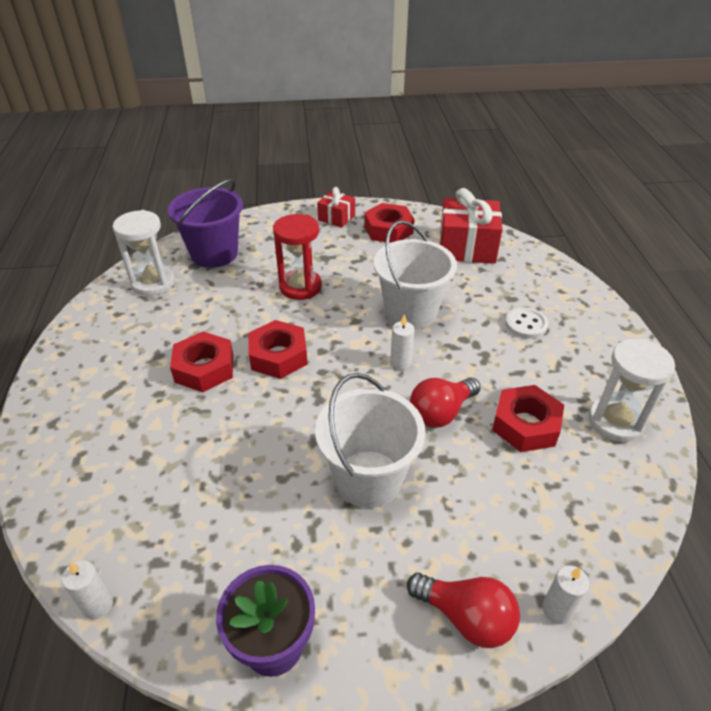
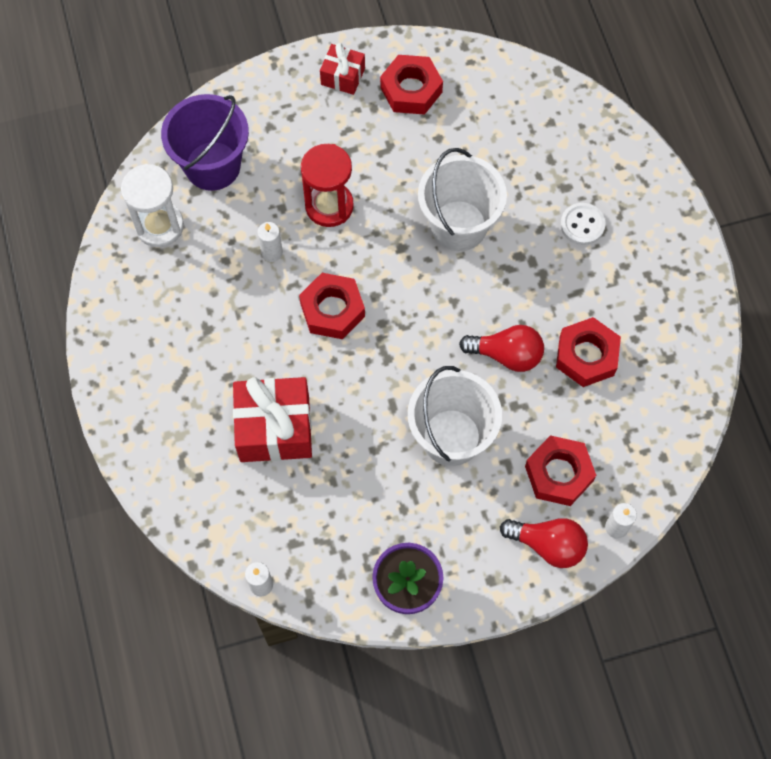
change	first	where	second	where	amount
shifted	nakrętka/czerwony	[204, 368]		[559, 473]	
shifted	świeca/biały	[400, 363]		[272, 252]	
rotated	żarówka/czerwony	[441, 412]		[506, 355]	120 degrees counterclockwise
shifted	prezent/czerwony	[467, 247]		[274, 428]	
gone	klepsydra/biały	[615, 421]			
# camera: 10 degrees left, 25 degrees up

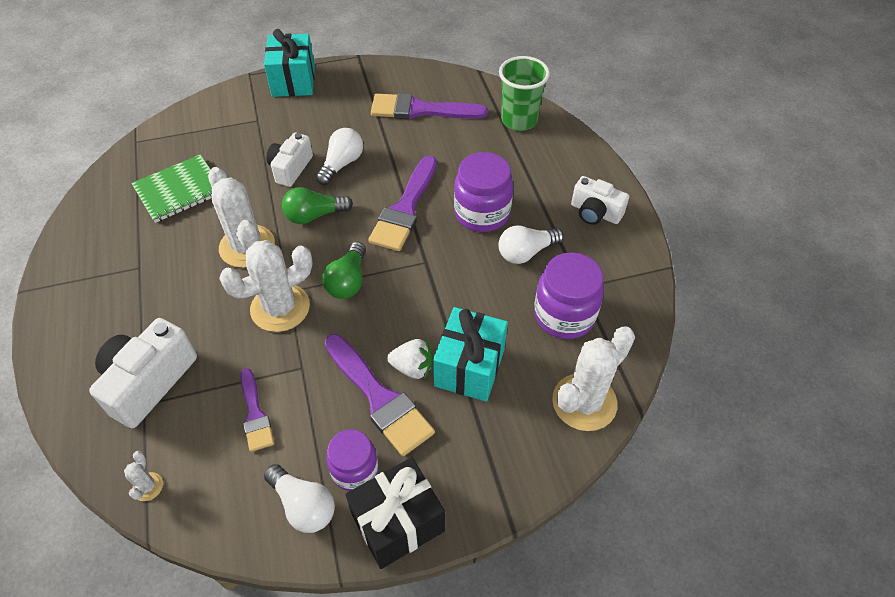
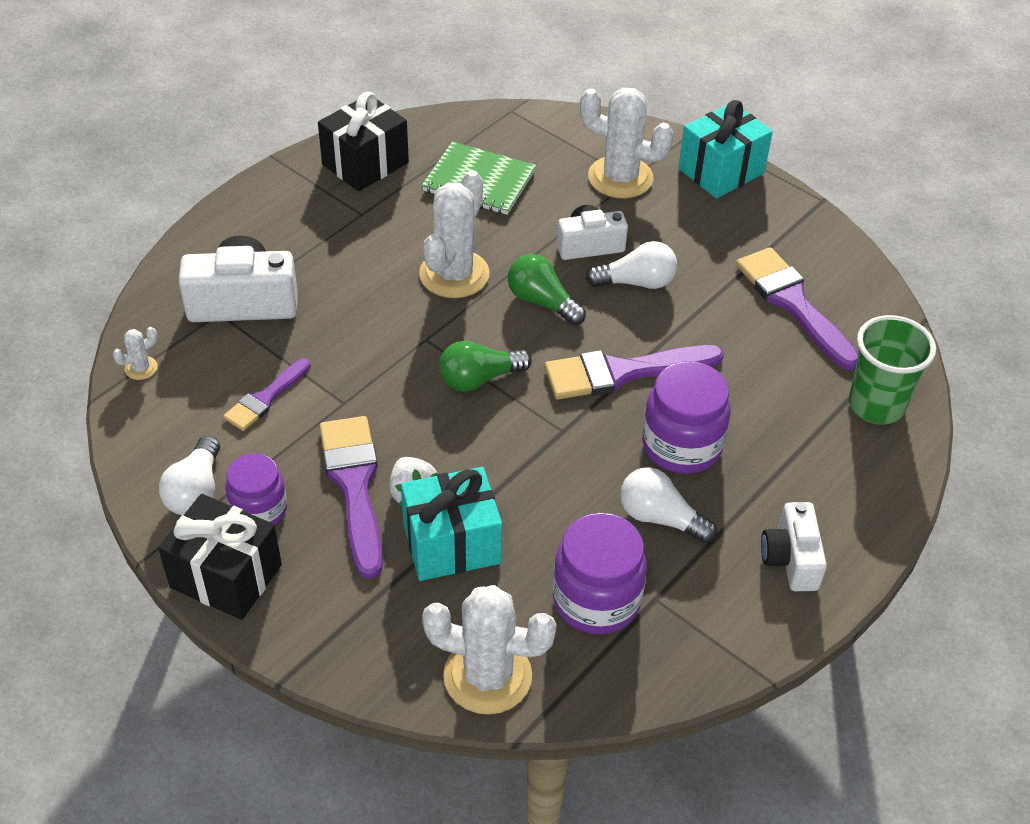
change	first	where	second	where	amount
shifted	kaktus/biały	[280, 308]		[620, 178]	
rotated	pędzel/fioletowy	[379, 398]		[354, 486]	150 degrees clockwise
new			prezent/czarny	[365, 164]	
# camera: 55 degrees right, 5 degrees down

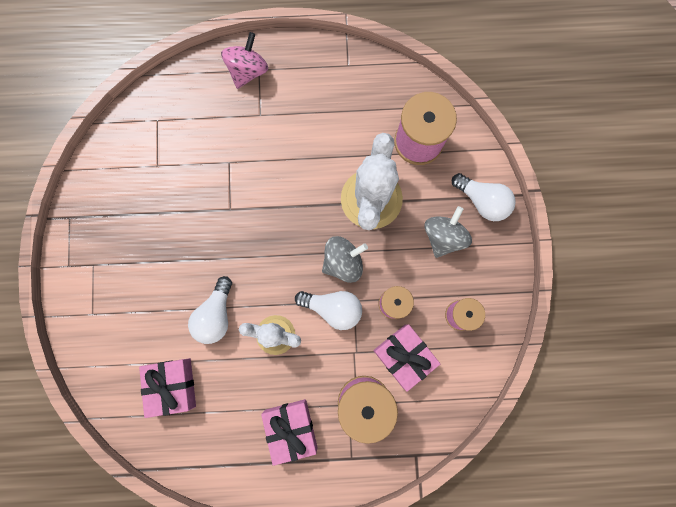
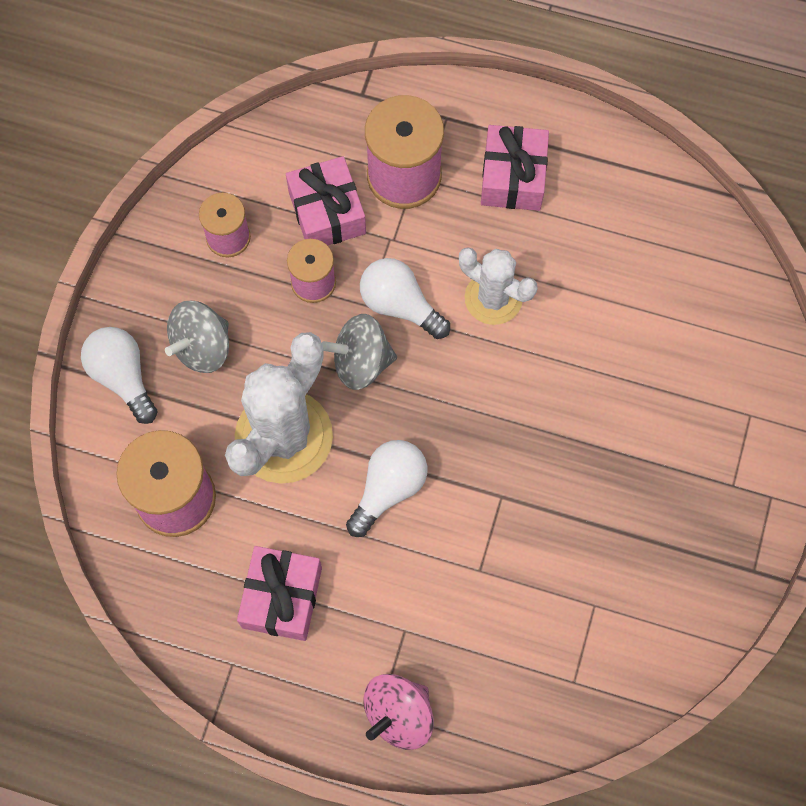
change	first	where	second	where	amount
shifted	prezent/różowy	[172, 385]		[282, 597]	
shifted	żarówka/biały	[215, 315]		[388, 489]	
# camera: 160 degrees left, 10 degrees down

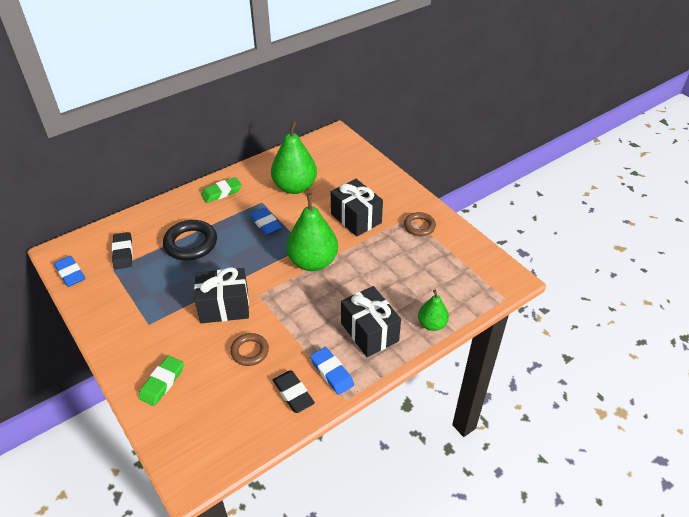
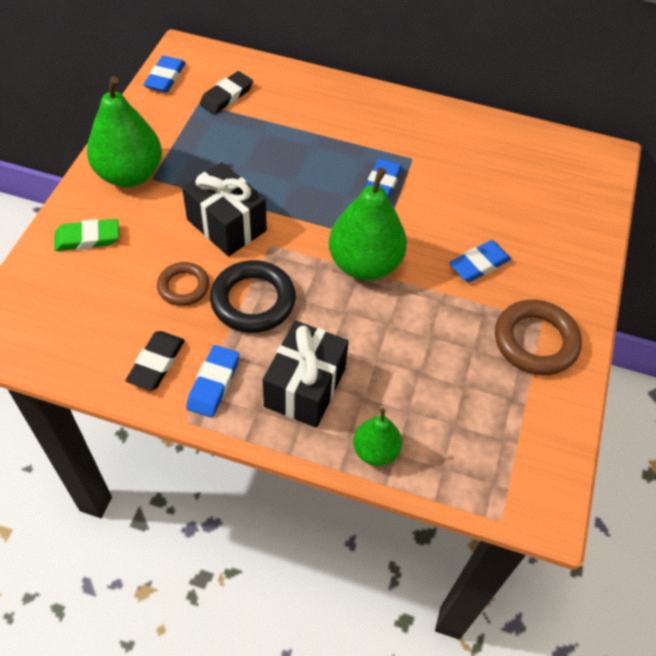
change	first	where	second	where	amount
shifted	pierścień/czarny	[191, 243]		[253, 301]	
gone	gumka do mazania/zielony	[221, 192]			
shifted	gruszka/zielony	[295, 187]		[129, 174]	
swapped	prezent/czarny	[356, 218]	gumka do mazania/niebieski	[479, 264]	
scaled	pierścień/brązowy	[419, 226]		[535, 341]	x1.63
# camera: 50 degrees right, 10 degrees up

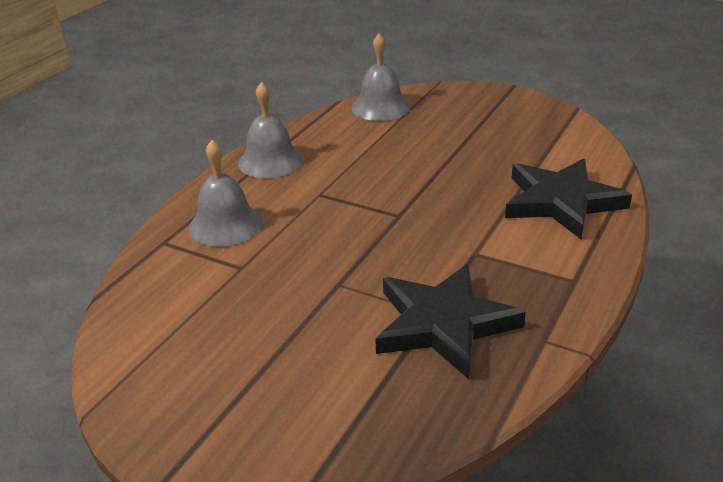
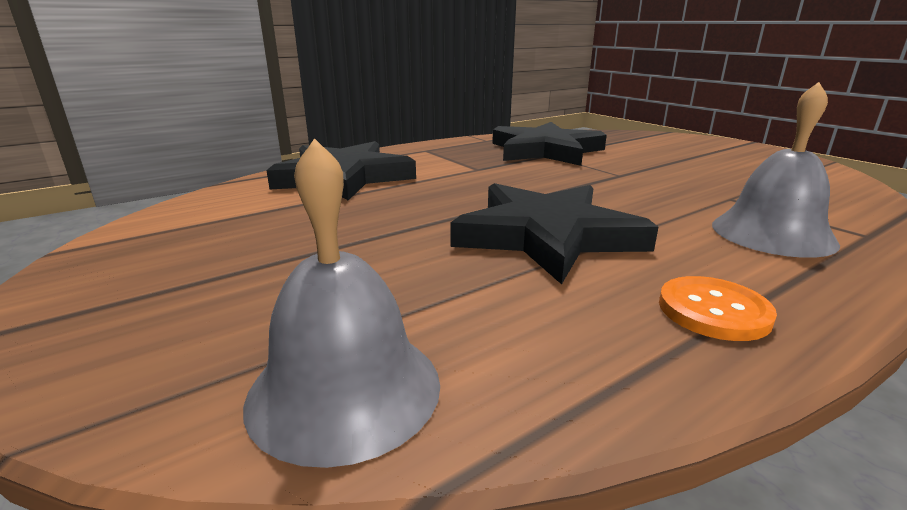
change	first	where	second	where	amount
swapped	dzwonek/szary	[270, 161]	guzik/pomarańczowy	[713, 311]	
new			gwiazda/czarny	[547, 236]	
# camera: 155 degrees left, 10 degrees down

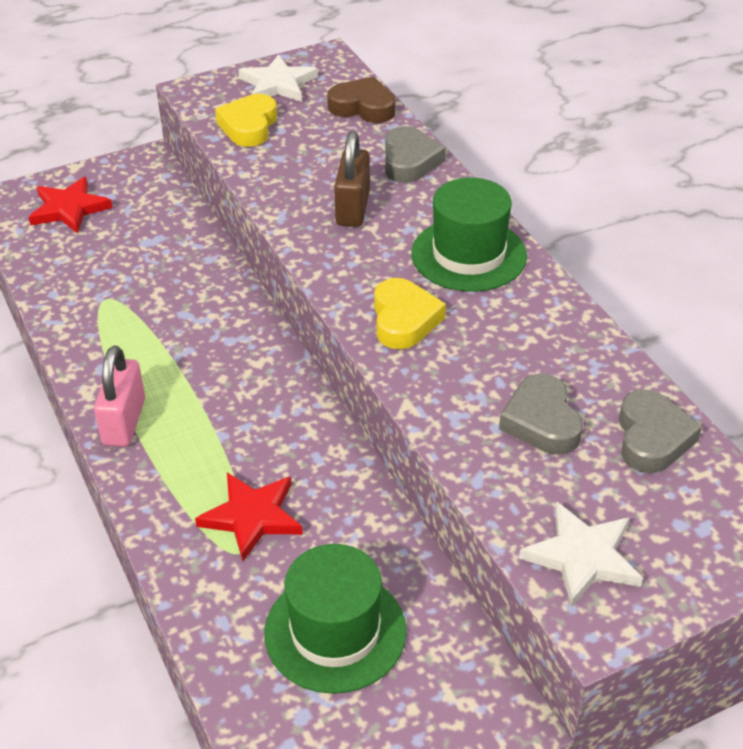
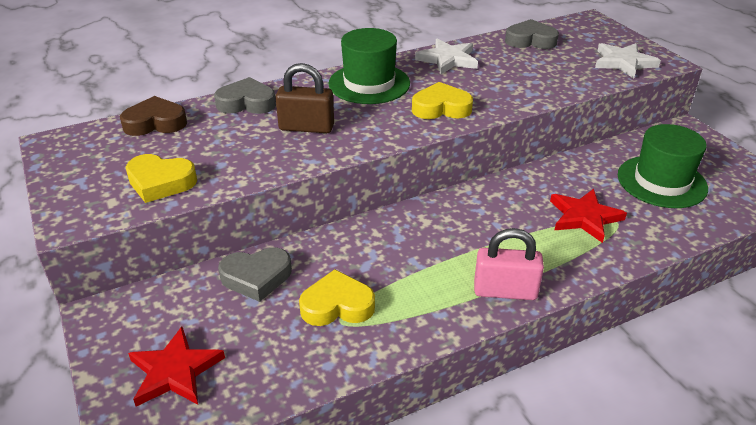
change	first	where	second	where	amount
shifted	gwiazda/biały	[278, 84]		[448, 59]	
rotated	serce/brązowy	[363, 107]		[155, 123]	60 degrees clockwise
shifted	serce/szary	[541, 421]		[256, 277]	
new			serce/żółty	[337, 305]	
# camera: 90 degrees left, 5 degrees down

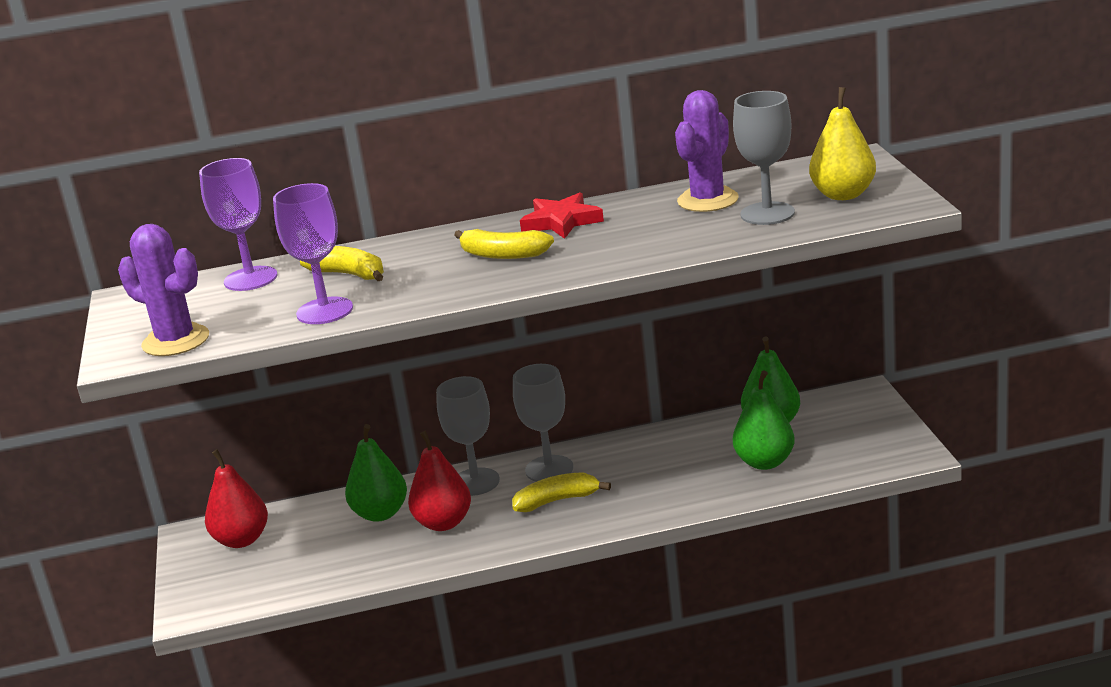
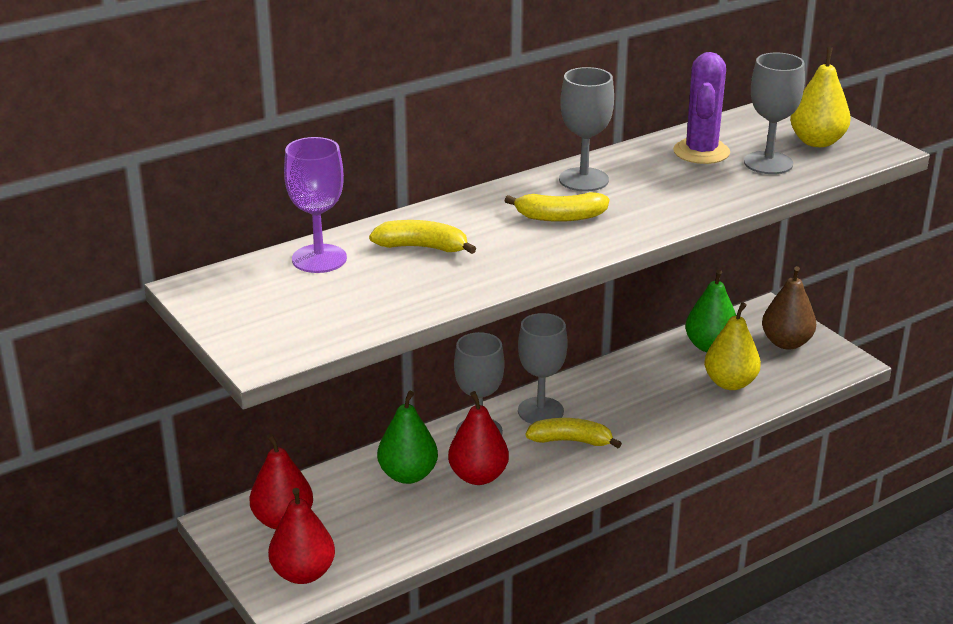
change	first	where	second	where	amount
gone	kaktus/fioletowy	[176, 341]			
gone	kielich/fioletowy	[324, 311]			
rotated	banan/żółty	[557, 501]		[571, 441]	45 degrees clockwise
swapped	gwiazda/czerwony	[561, 221]	kielich/szary	[583, 180]	
repainted	gruszka/zielony	[765, 462]	gruszka/żółty	[730, 383]	
new			gruszka/czerwony	[303, 573]	
new			gruszka/brązowy	[786, 343]	
# camera: 25 degrees left, 5 degrees up

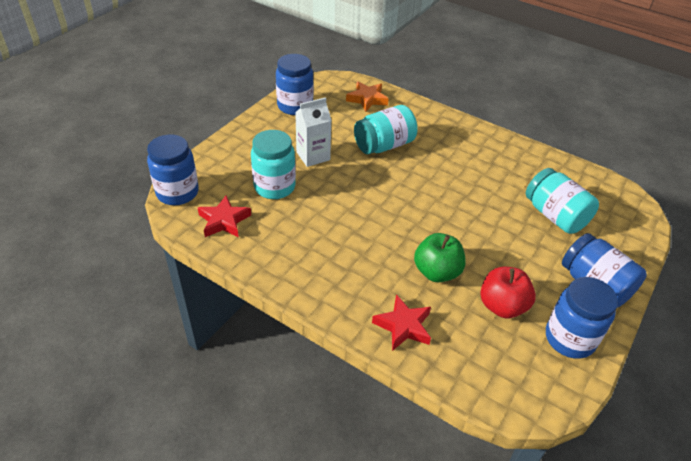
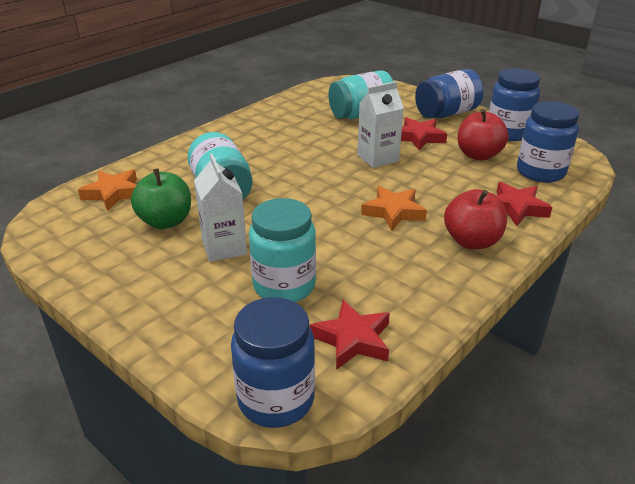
change	first	where	second	where	amount
shifted	słoik/niebieski	[295, 106]		[540, 172]	
shifted	jabłko/zielony	[437, 272]		[166, 221]	
new			karton mleka/biały	[377, 158]	
new			gwiazda/pomarańczowy	[393, 212]	
new			gwiazda/czerwony	[419, 137]	
new			jabłko/czerwony	[472, 241]	
# camera: 80 degrees left, 10 degrees down

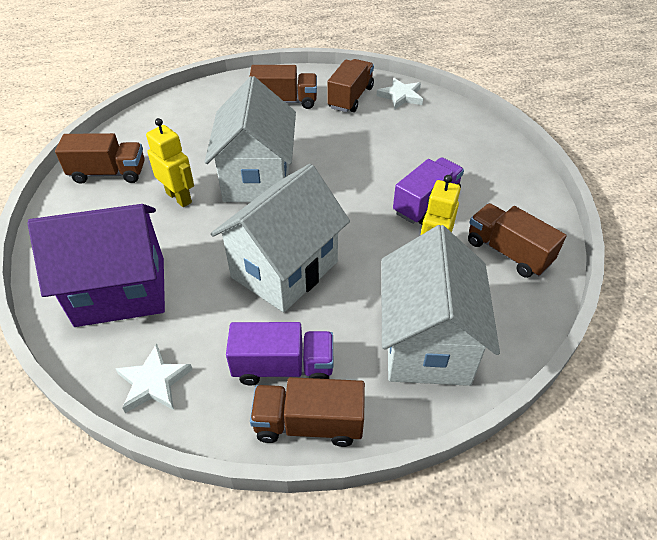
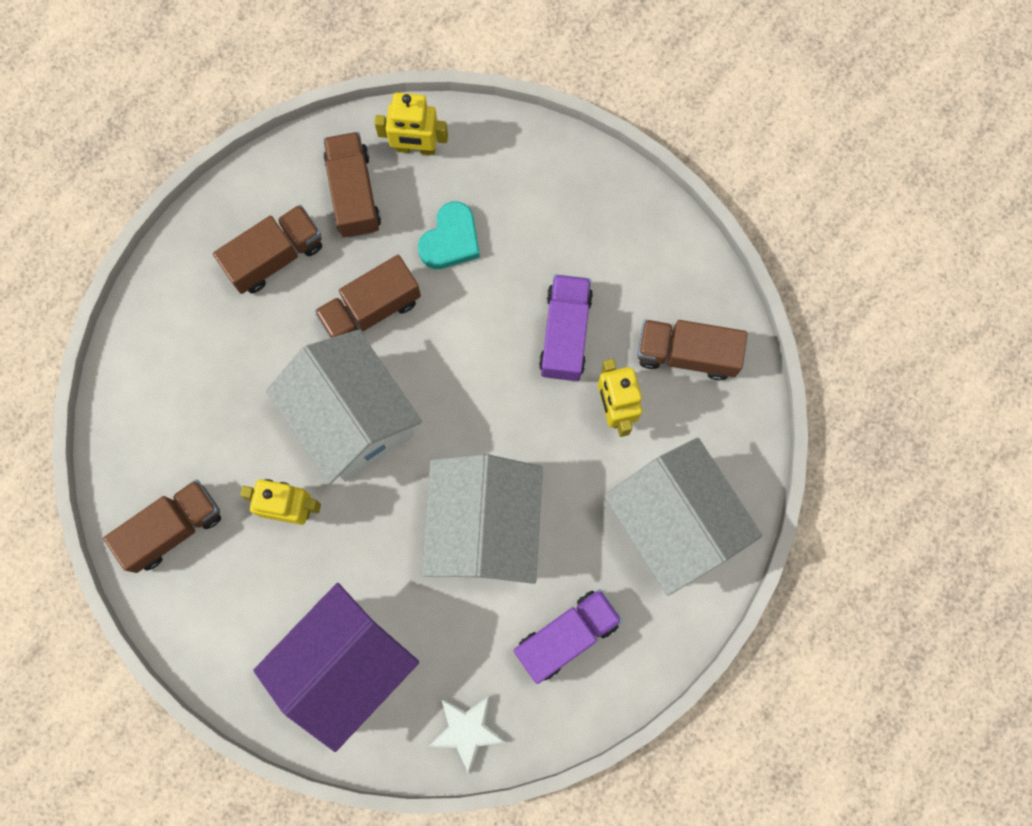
change	first	where	second	where	amount
shifted	ciężarówka/brązowy	[309, 423]		[370, 309]	
swapped	gwiazda/biały	[401, 96]	robot/żółty	[416, 148]	
new			serce/turkusowy	[451, 240]	
# camera: 35 degrees left, 30 degrees up

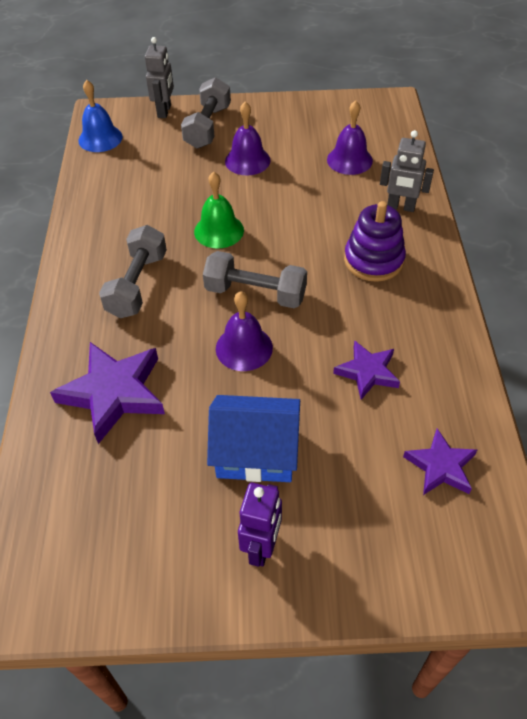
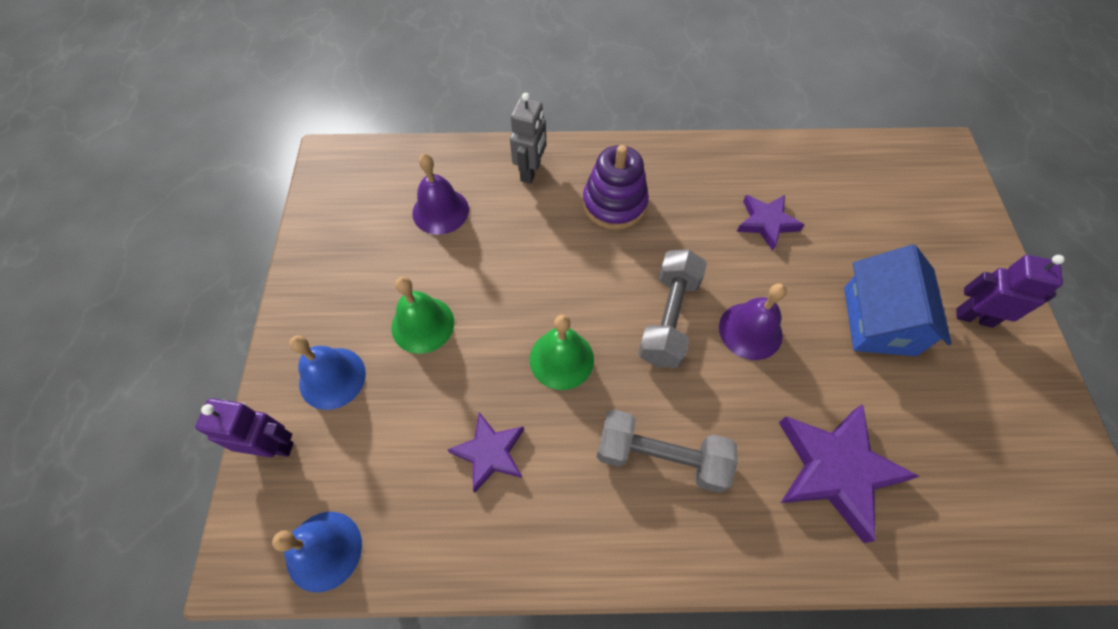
change	first	where	second	where	amount
repainted	robot/szary	[164, 111]	robot/fioletowy	[273, 446]	
swapped	hantel/szary	[208, 127]	dzwonek/niebieski	[332, 378]	
repainted	dzwonek/fioletowy	[247, 160]	dzwonek/zielony	[423, 324]	
shifted	gwiazda/fioletowy	[440, 466]		[490, 453]	
# camera: 90 degrees left, 10 degrees up

